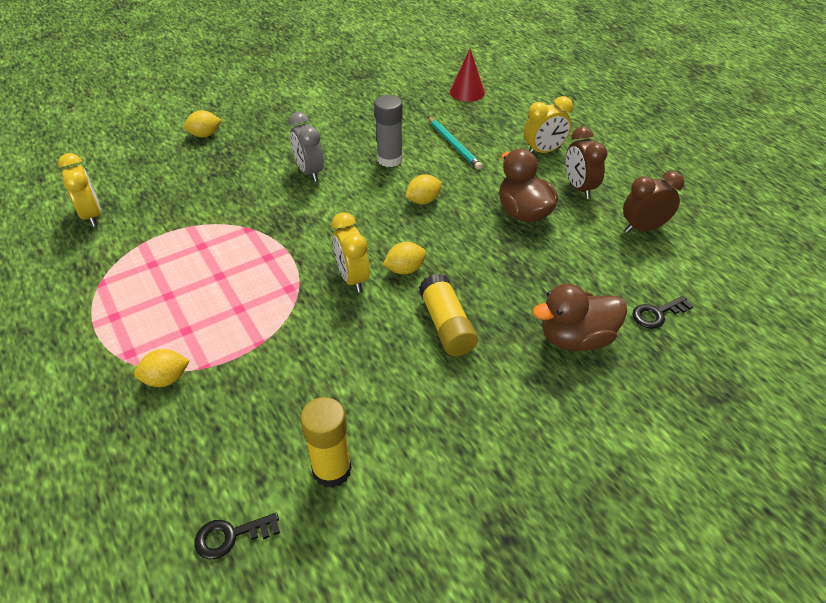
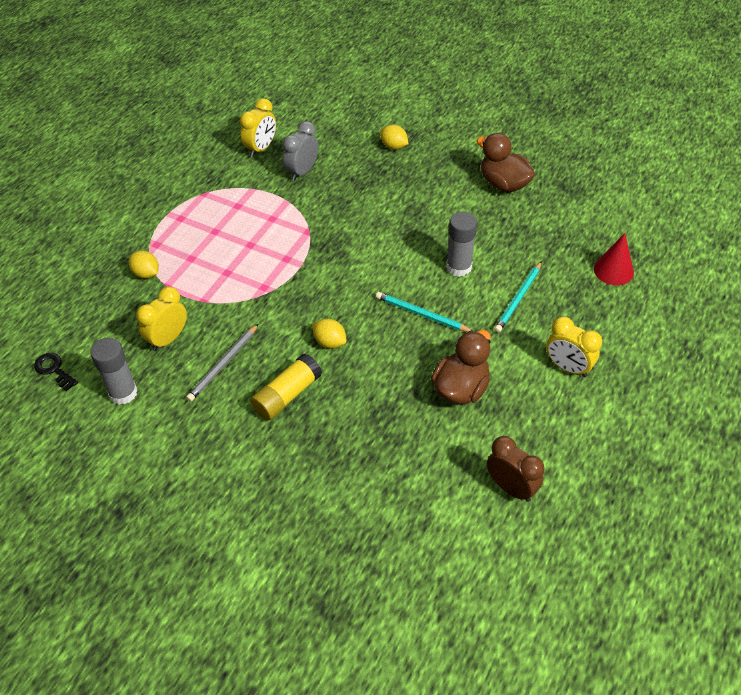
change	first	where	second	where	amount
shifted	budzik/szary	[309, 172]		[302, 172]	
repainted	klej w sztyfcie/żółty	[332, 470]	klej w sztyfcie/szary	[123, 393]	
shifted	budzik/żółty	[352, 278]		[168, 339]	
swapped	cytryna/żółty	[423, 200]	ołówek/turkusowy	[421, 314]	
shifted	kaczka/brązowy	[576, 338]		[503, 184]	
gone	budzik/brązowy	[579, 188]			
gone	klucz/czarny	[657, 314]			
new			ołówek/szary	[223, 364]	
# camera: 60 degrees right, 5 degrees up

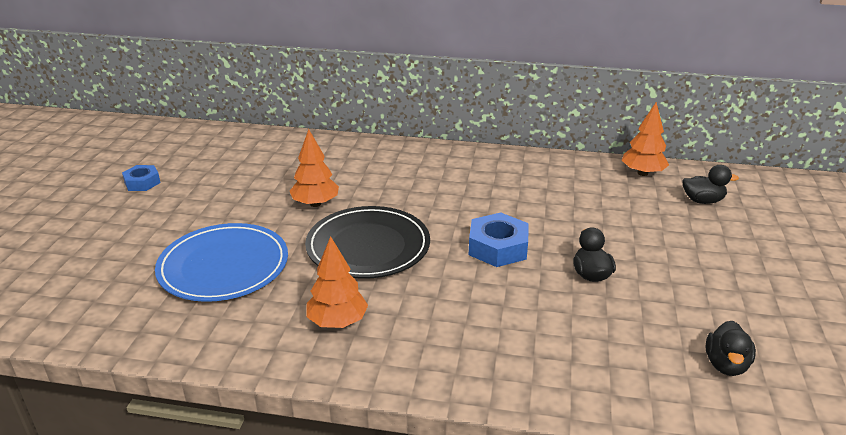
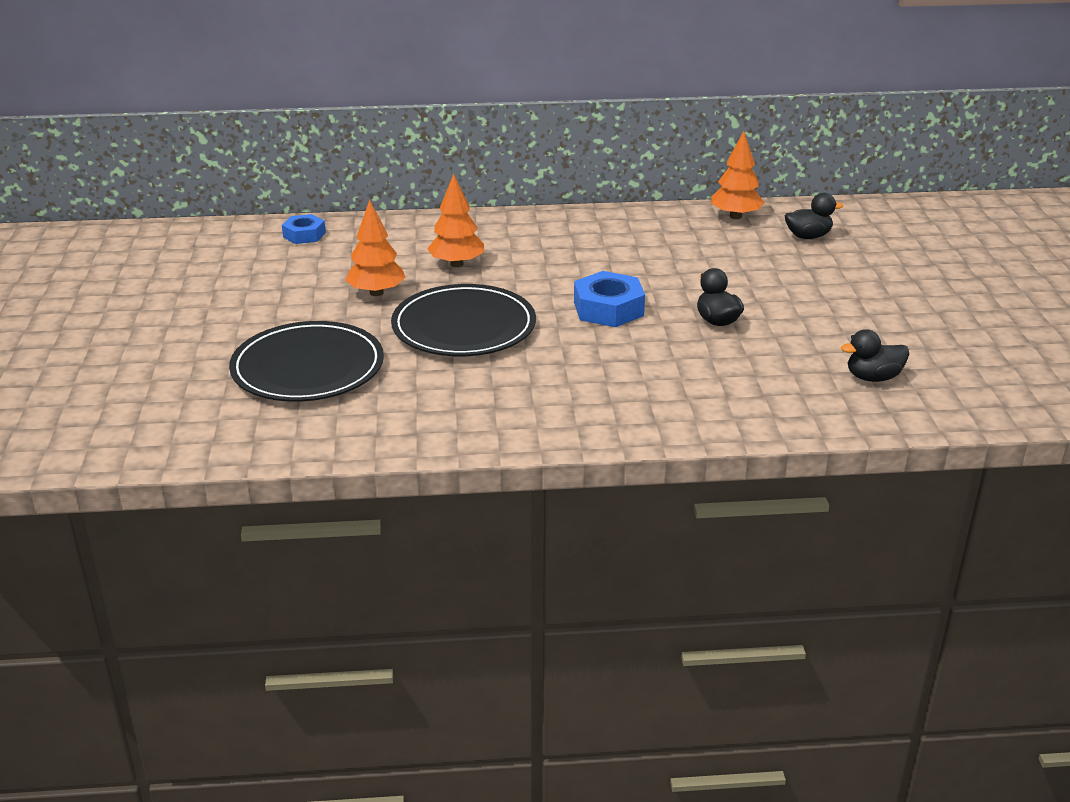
change	first	where	second	where	amount
shifted	nakrętka/niebieski	[142, 182]		[304, 235]	
repainted	talerz/niebieski	[223, 266]	talerz/czarny	[308, 368]	
shifted	drzewko/pomarańczowy	[337, 322]		[456, 264]	
rotated	kaczka/czarny	[726, 365]		[873, 377]	75 degrees clockwise
# camera: 15 degrees left, 0 degrees up

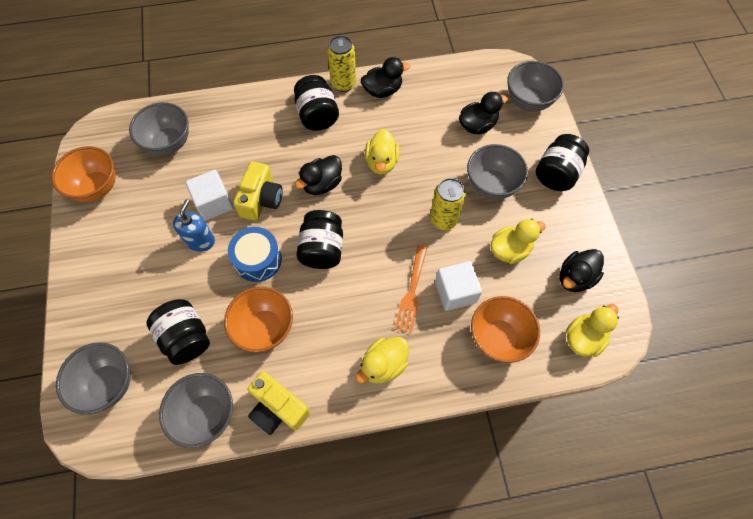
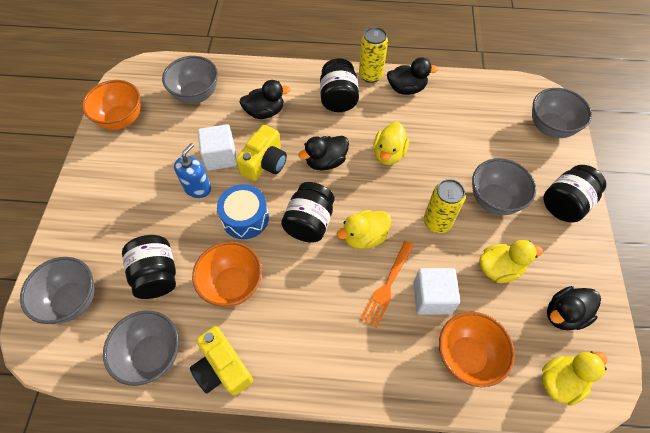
change	first	where	second	where	amount
shifted	kaczka/żółty	[383, 365]		[364, 237]	
shifted	kaczka/czarny	[477, 125]		[265, 112]	
# camera: 15 degrees right, 5 degrees down

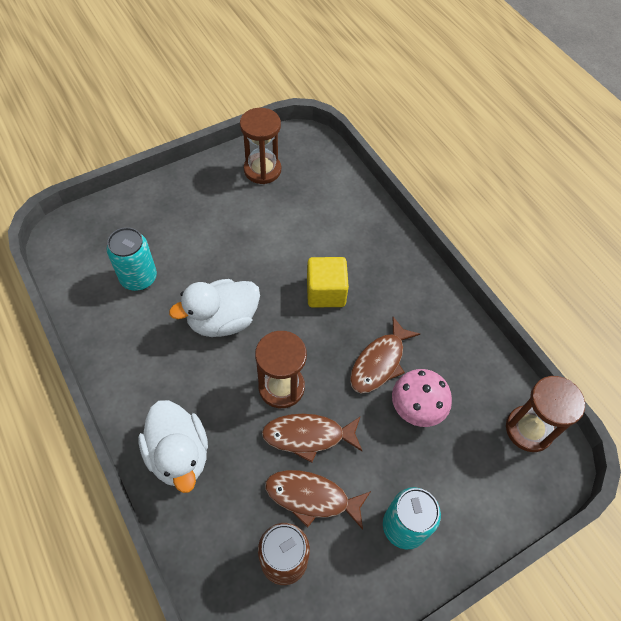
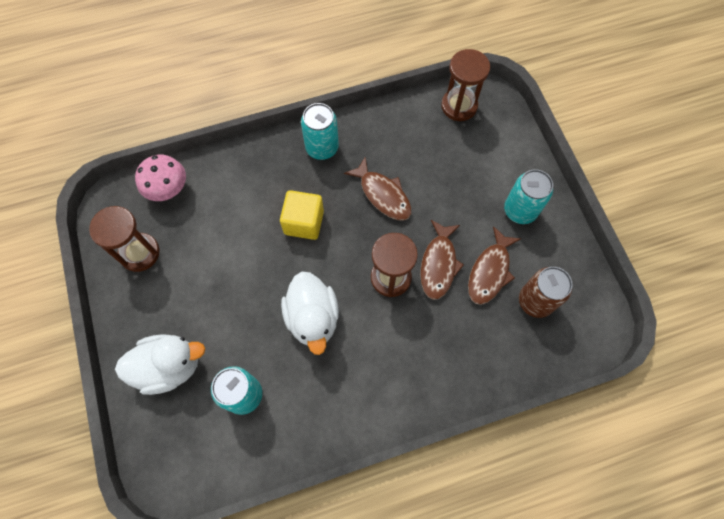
change	first	where	second	where	amount
shifted	kaczka/biały	[179, 455]		[169, 367]	
shifted	grzyb/różowy	[416, 408]		[168, 189]	
new			puszka/turkusowy	[322, 148]	
# camera: 75 degrees left, 10 degrees up

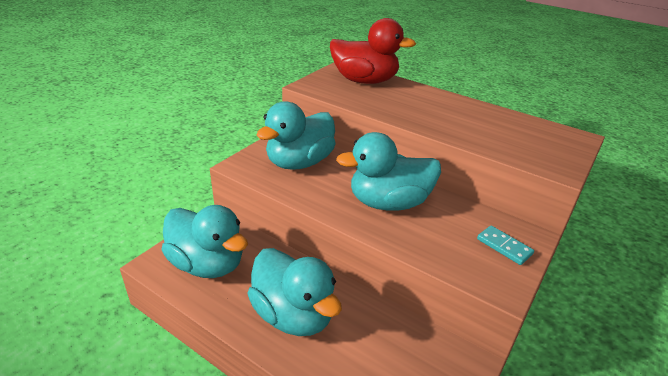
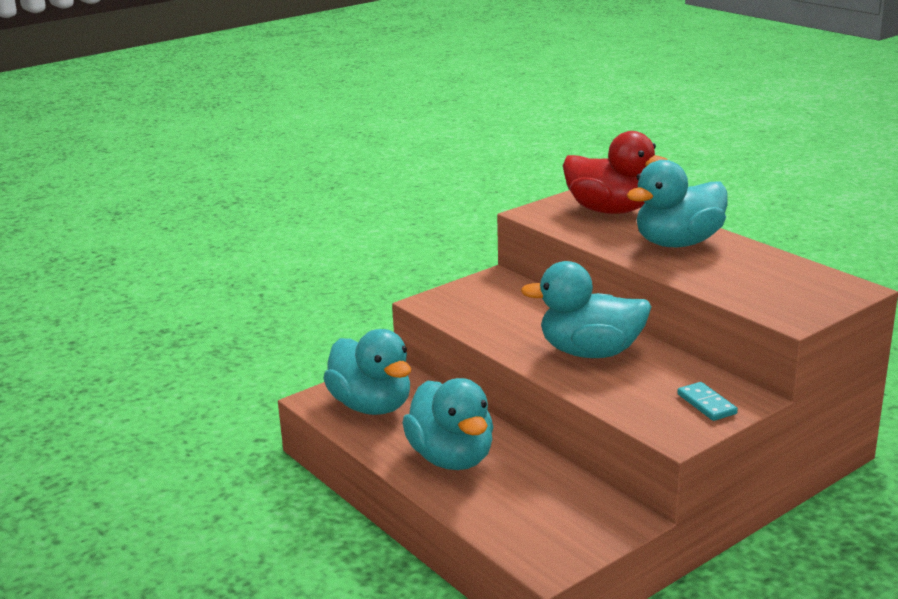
change	first	where	second	where	amount
shifted	kaczka/turkusowy	[299, 162]		[678, 243]	
# camera: 20 degrees right, 10 degrees down

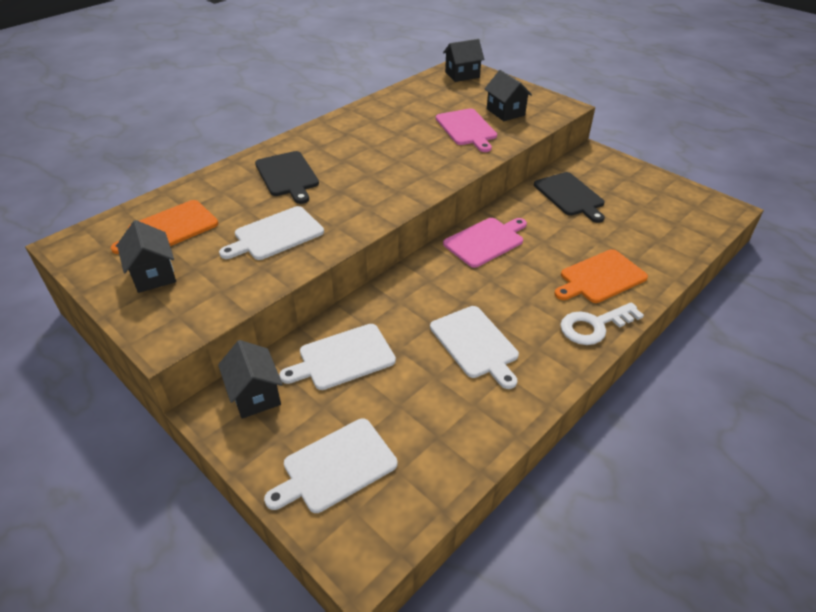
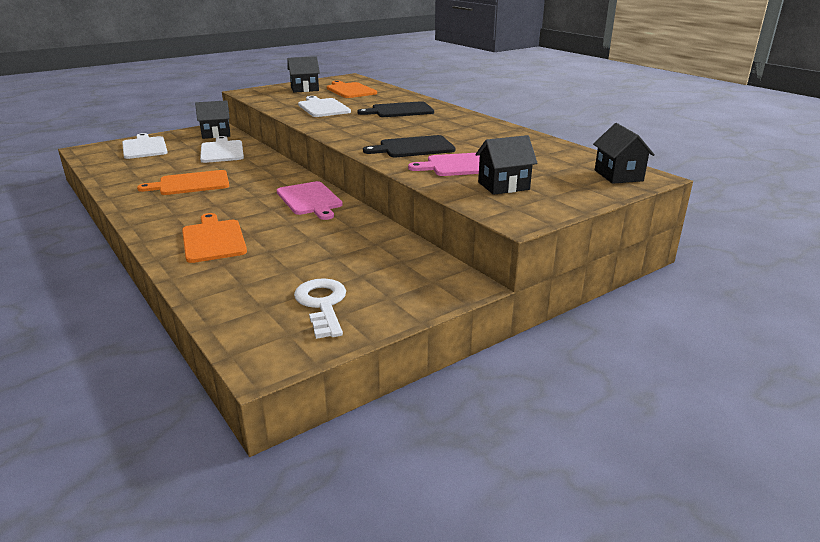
change	first	where	second	where	amount
repainted	deska do krojenia/biały	[475, 344]	deska do krojenia/pomarańczowy	[191, 183]	
shifted	deska do krojenia/czarny	[570, 196]		[413, 147]	
shifted	klucz/biały	[594, 326]		[322, 304]	
# camera: 100 degrees right, 15 degrees down

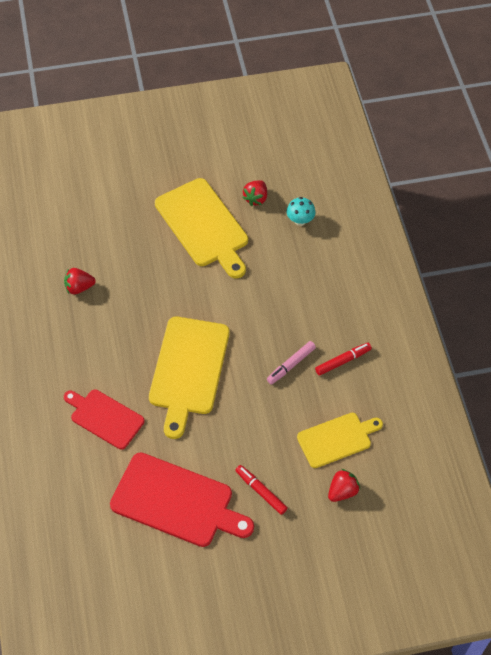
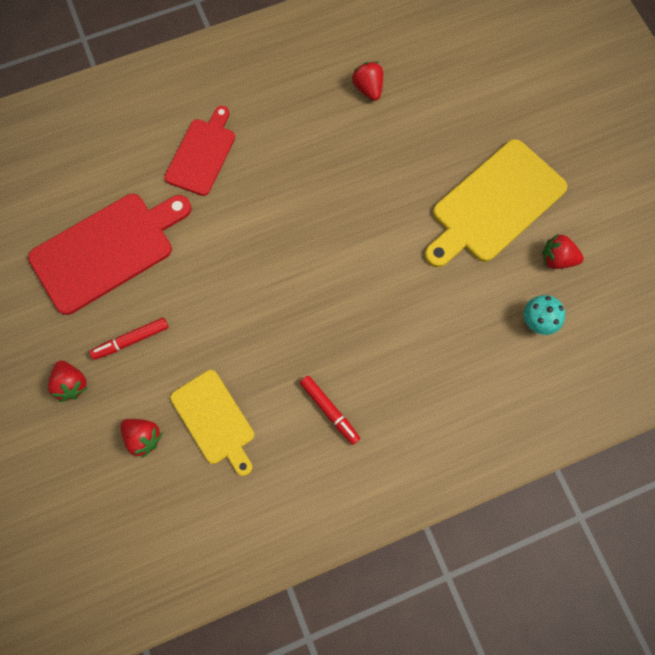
change	first	where	second	where	amount
rotated	deska do krojenia/czerwony	[176, 502]		[107, 250]	135 degrees counterclockwise
gone	deska do krojenia/żółty	[188, 370]			
rotated	flamaster/czerwony	[261, 491]		[131, 340]	150 degrees counterclockwise
gone	flamaster/różowy	[291, 365]			
new			truskawka/czerwony	[71, 384]	
# camera: 80 degrees right, 15 degrees up

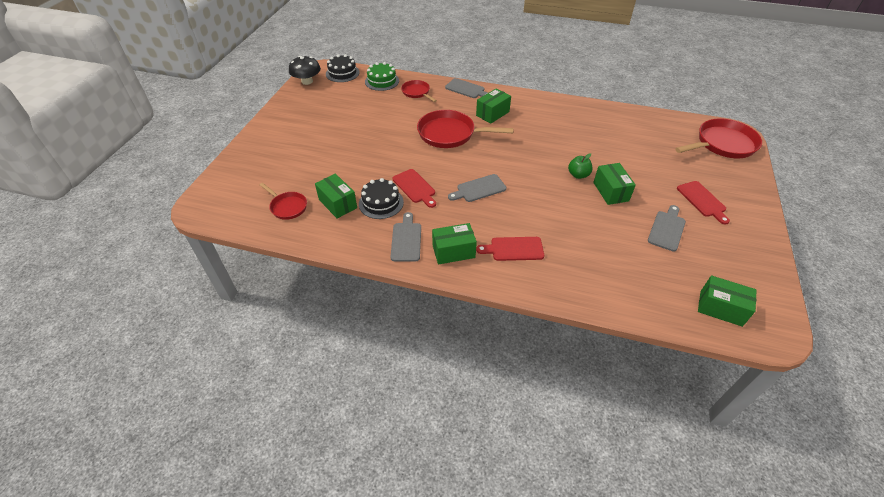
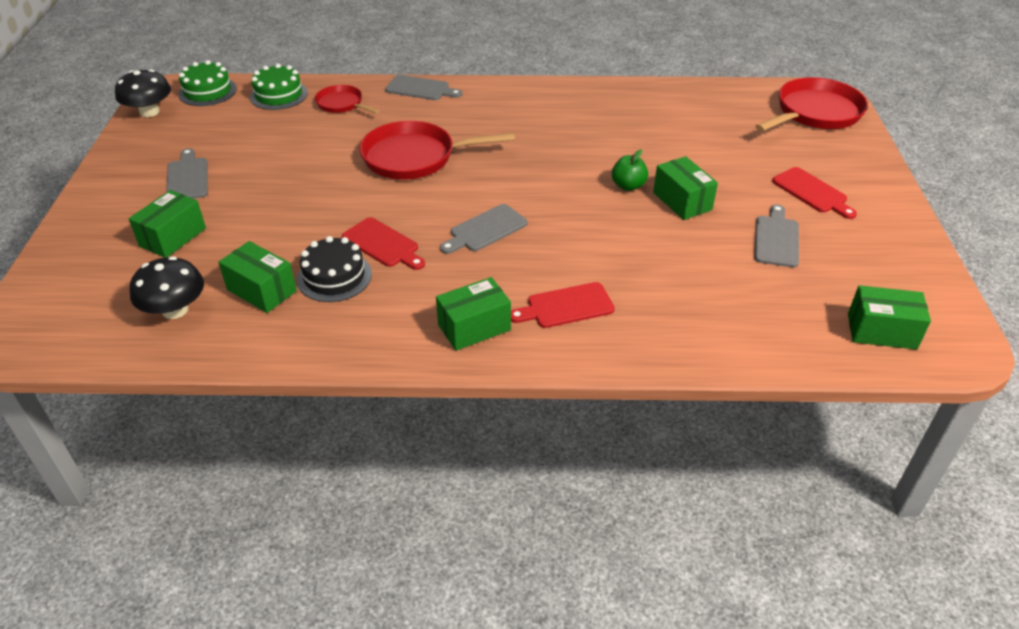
change	first	where	second	where	amount
swapped	patelnia/czerwony	[287, 207]	grzyb/czarny	[175, 310]	
repainted	tort/czarny	[342, 73]	tort/zielony	[207, 91]	
shifted	deska do krojenia/szary	[406, 240]		[187, 177]	
shifted	pudełko/zielony	[492, 113]		[173, 237]	
# camera: 15 degrees left, 5 degrees down

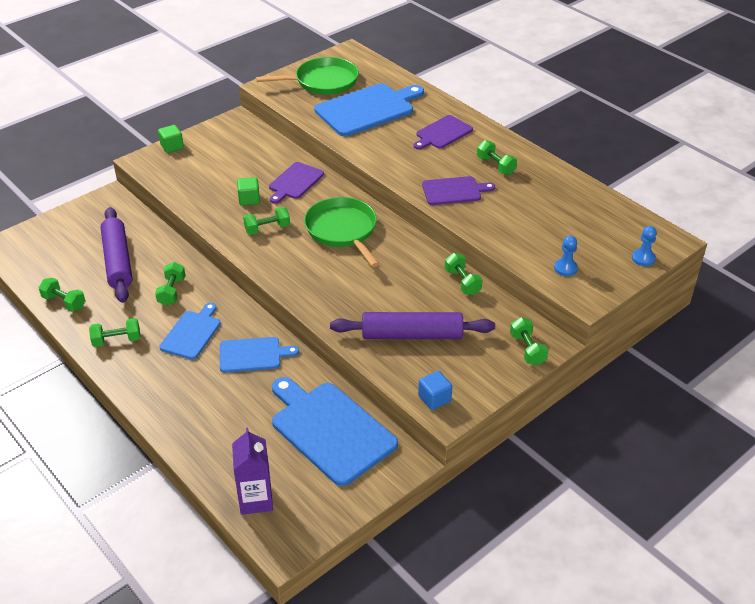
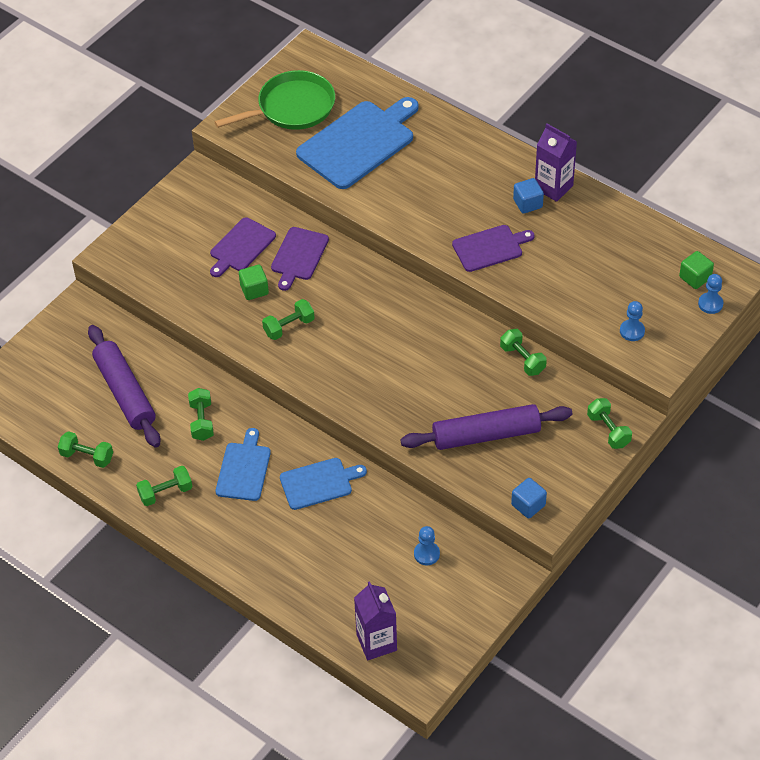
change	first	where	second	where	amount
shifted	sześcian/zielony	[172, 147]		[695, 278]	
swapped	deska do krojenia/niebieski	[330, 430]	pionek/niebieski	[426, 554]	
gone	patelnia/zielony	[342, 230]			
shifted	deska do krojenia/fioletowy	[442, 133]		[241, 247]	
swapped	hantel/zielony	[495, 166]	sześcian/niebieski	[527, 203]	
new			karton mleka/fioletowy	[553, 187]	
# camera: 10 degrees left, 10 degrees up

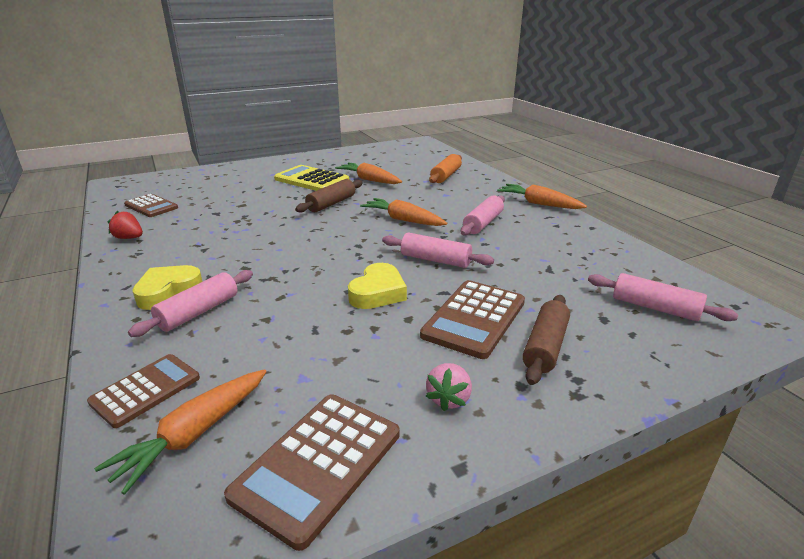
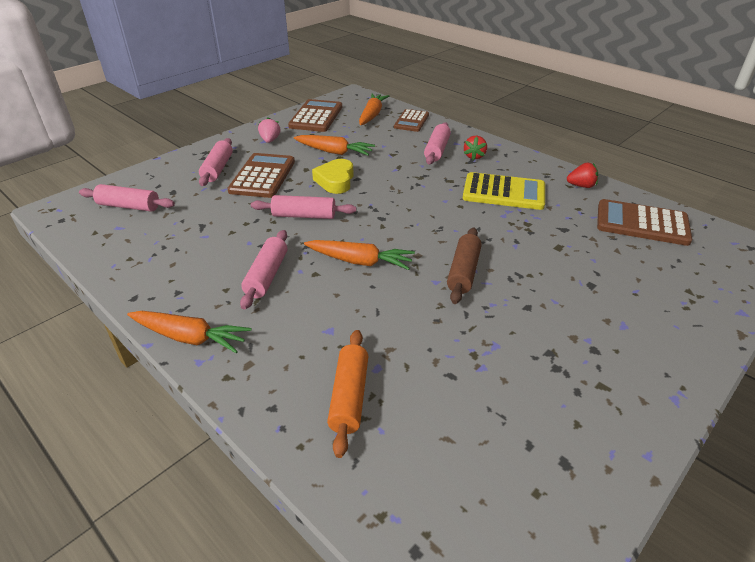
change	first	where	second	where	amount
scaled	kalkulator/brązowy	[151, 206]		[642, 223]	x1.50
swapped	serce/żółty	[168, 292]	truskawka/czerwony	[474, 156]	
shifted	kalkulator/żółty	[311, 180]		[503, 192]	
shifted	marchewka/pomarańczowy	[369, 180]		[334, 152]	
repainted	wałek do ciasta/brązowy	[545, 347]	wałek do ciasta/różowy	[218, 169]	
# camera: 160 degrees right, 10 degrees up

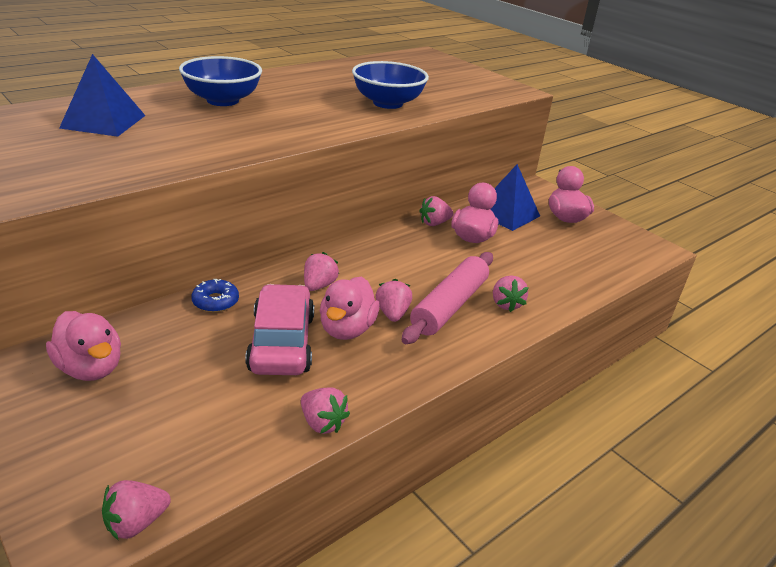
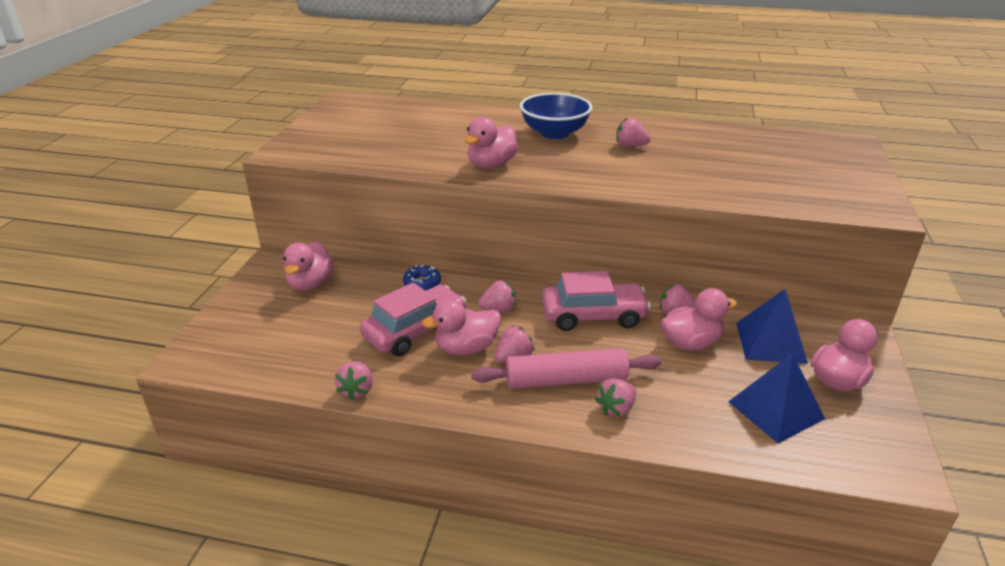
change	first	where	second	where	amount
shifted	piramida/niebieski	[103, 121]		[775, 410]	
shifted	truskawka/różowy	[136, 522]		[630, 146]	
gone	miska/niebieski	[387, 103]			
new			kaczka/różowy	[491, 165]	
new			samochód/różowy	[593, 316]	
# camera: 55 degrees right, 0 degrees up

